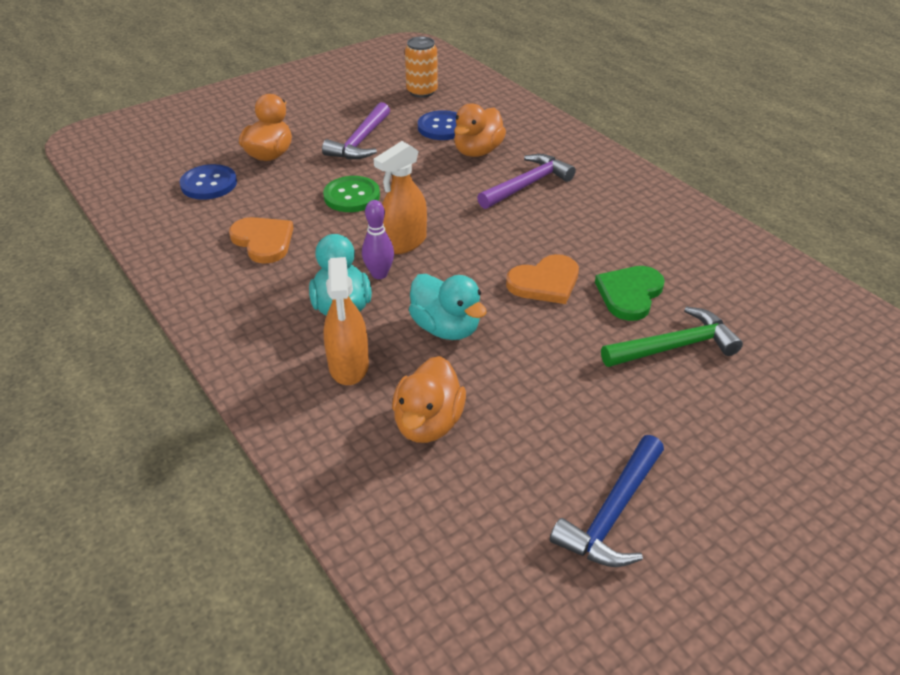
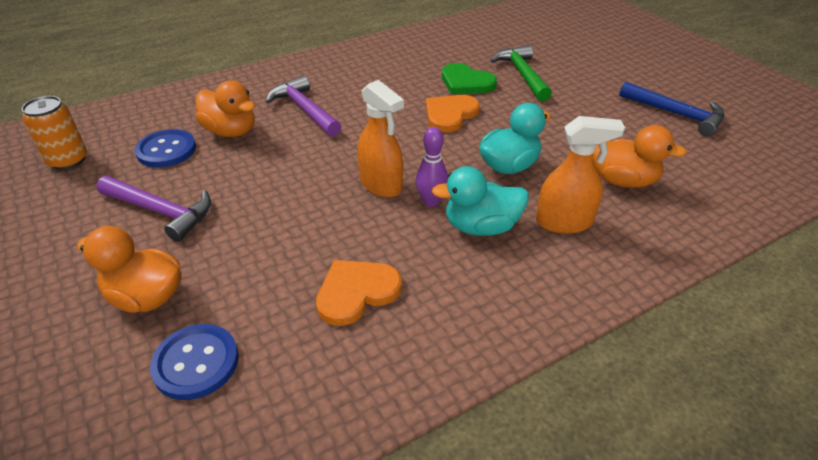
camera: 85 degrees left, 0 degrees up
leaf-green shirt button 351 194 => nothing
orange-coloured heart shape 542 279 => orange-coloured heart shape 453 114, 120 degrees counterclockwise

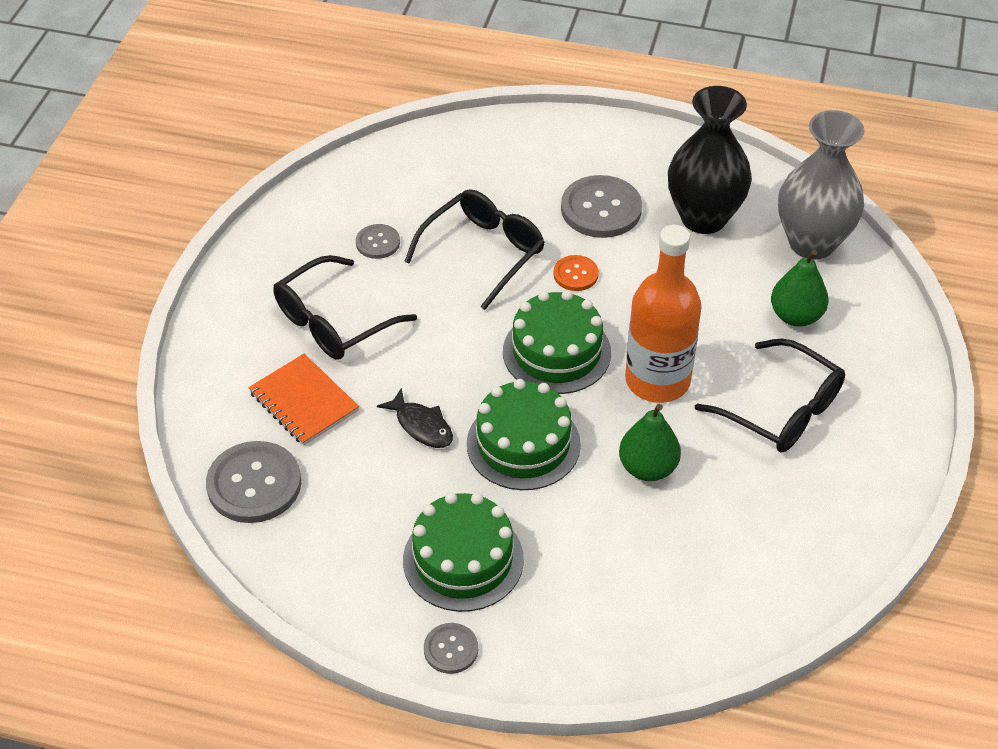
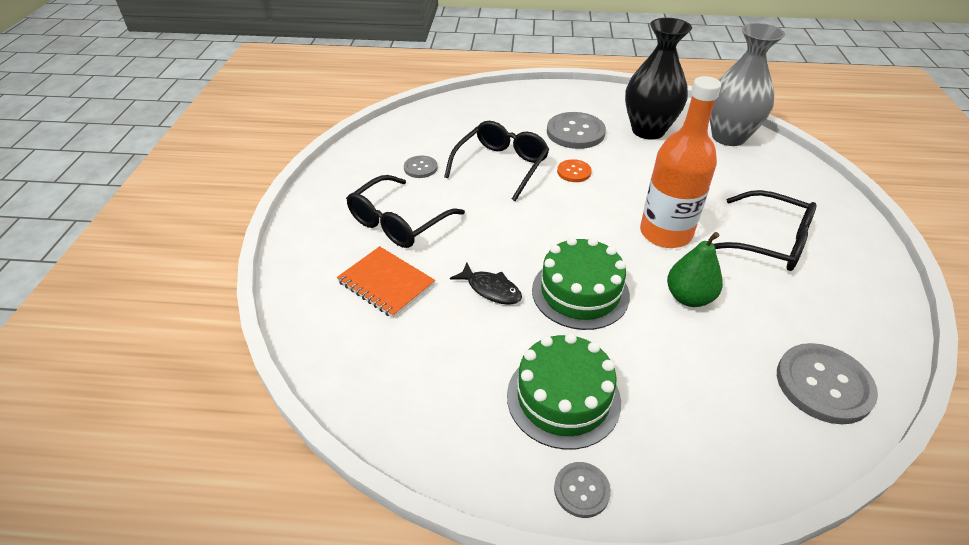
camera: 10 degrees left, 5 degrees down
leaf-green pear 800 288 => nothing
leaf-green gateau 557 342 => nothing
grey shirt button 253 482 => grey shirt button 827 383, move

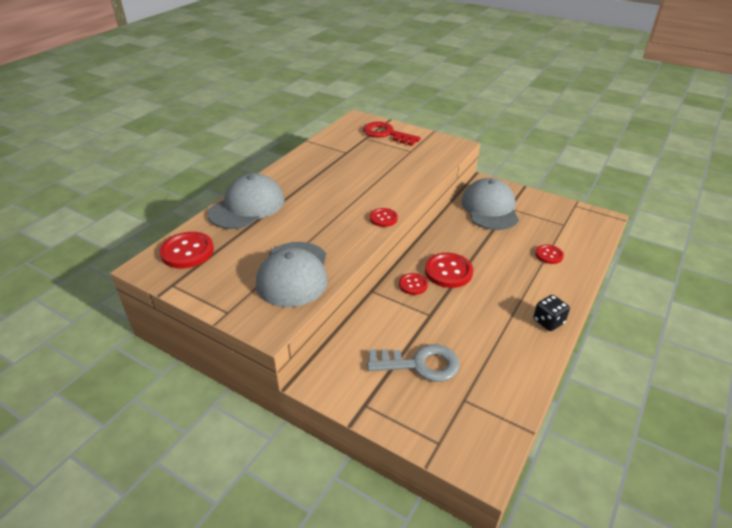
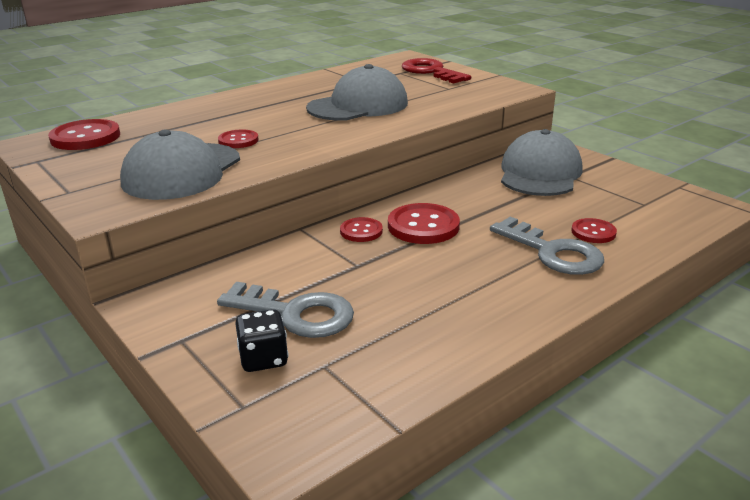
camera: 20 degrees right, 10 degrees down
grey peaked cap 246 201 => grey peaked cap 357 92, move
crimson shirt button 384 217 => crimson shirt button 238 139, move
jet-black game die 551 313 => jet-black game die 262 340, move
nothing => grey key 547 246

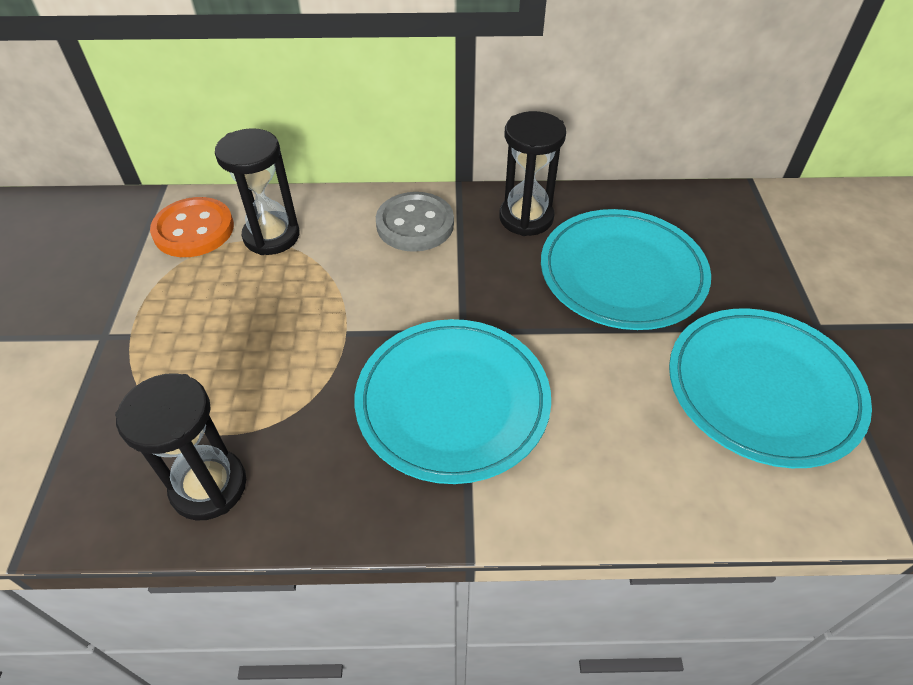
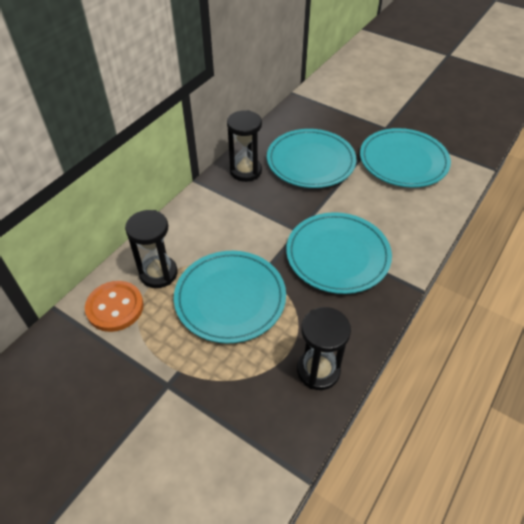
camera: 55 degrees left, 0 degrees up
grey shirt button 415 222 => nothing
nothing => teal dinner plate 230 297

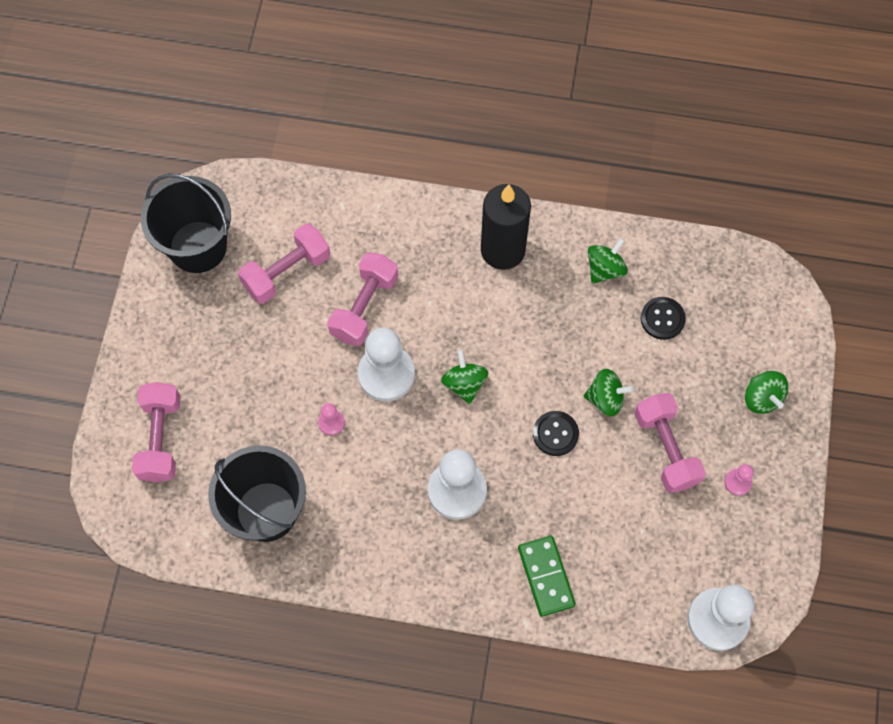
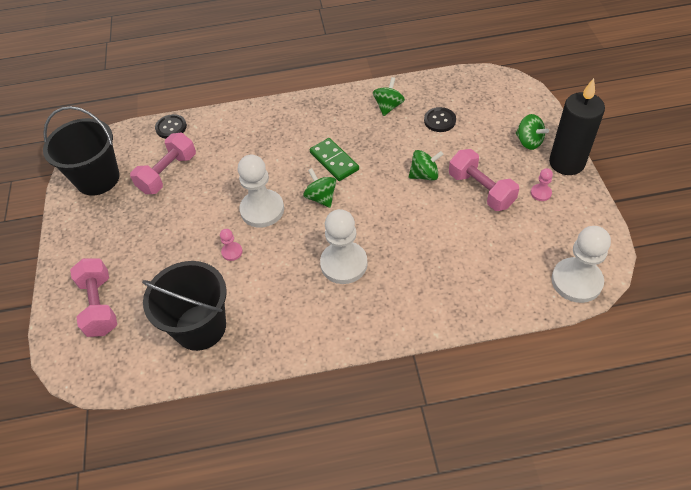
camera: 15 degrees left, 15 degrees down
jet-black pillar candle 506 227 => jet-black pillar candle 577 126, move
rosy dumbbell 362 299 => nothing
jet-black shirt button 556 433 => jet-black shirt button 171 126, move
leaf-green domino 547 576 => leaf-green domino 334 159, move

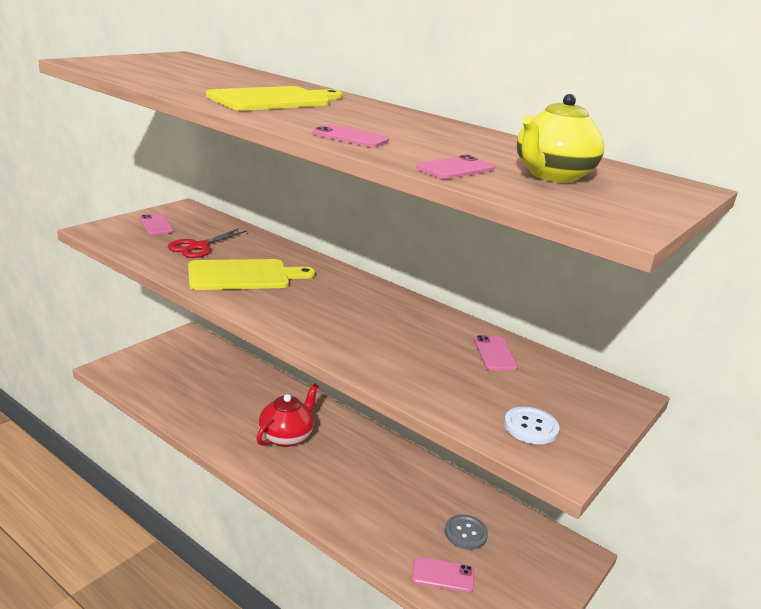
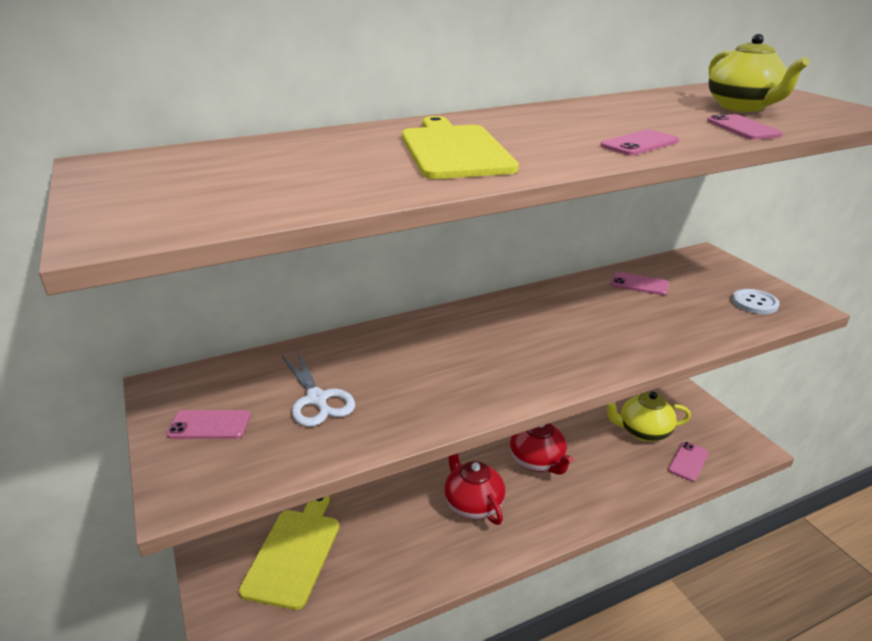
camera: 60 degrees left, 5 degrees up
crimson shears 207 243 => snow-white shears 318 389
yellow chopping board 251 274 => yellow chopping board 289 553, move
grey shirt button 466 532 => yellow teapot 649 417
nothing => crimson teapot 542 449

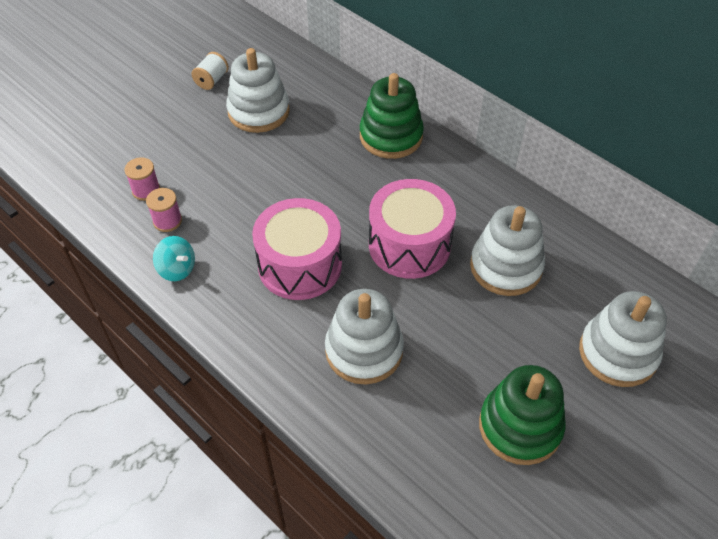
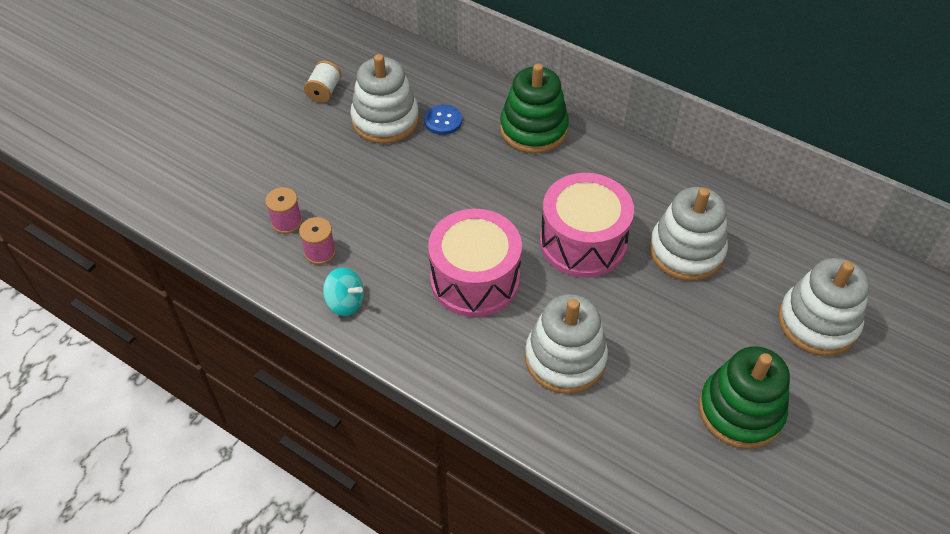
camera: 10 degrees left, 0 degrees up
nothing => cobalt shirt button 443 120

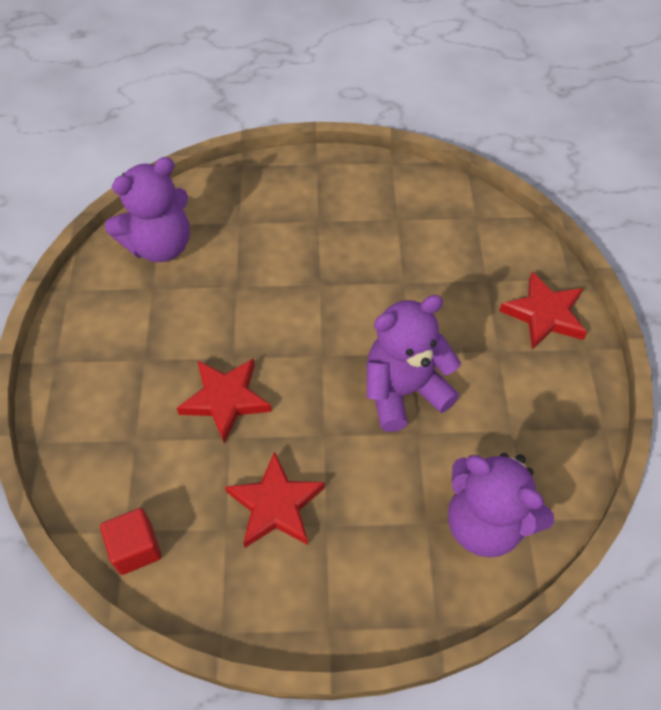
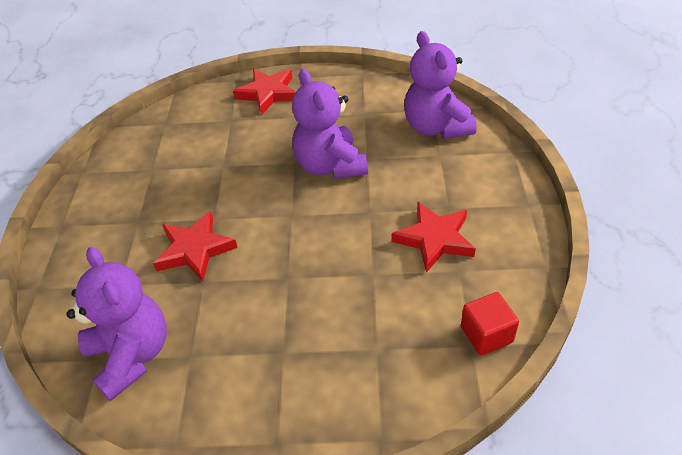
camera: 85 degrees left, 10 degrees down
crimson star shape 224 400 => crimson star shape 195 246, move
royal purple stuffed bear 501 505 => royal purple stuffed bear 440 85, 120 degrees clockwise

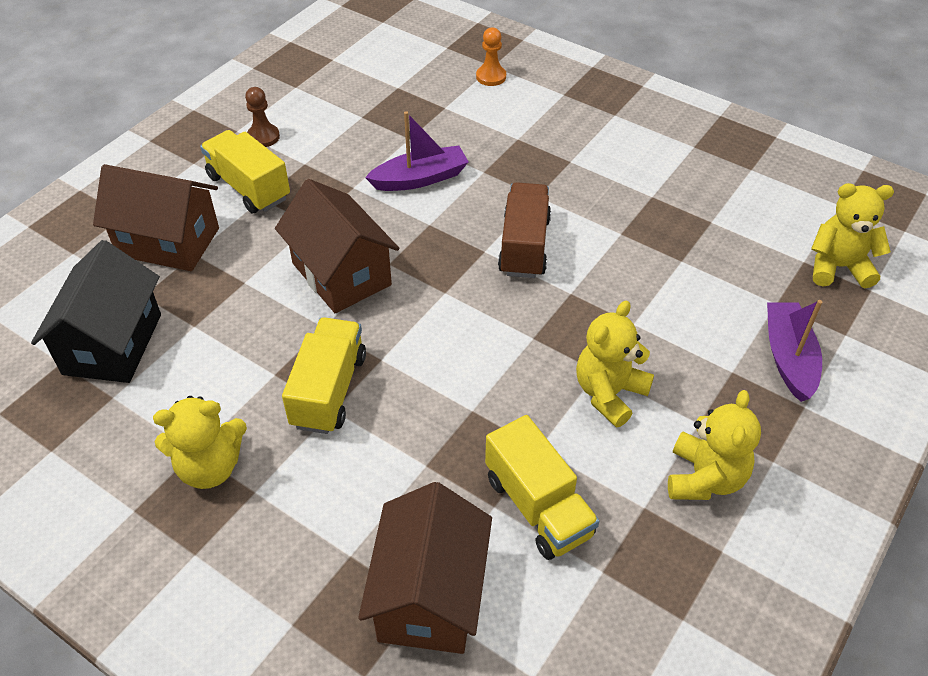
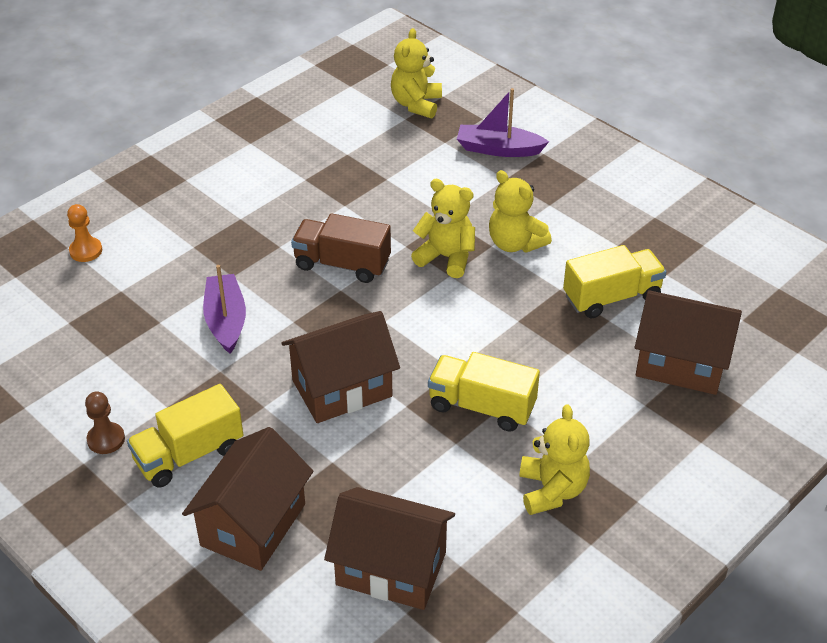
camera: 80 degrees left, 5 degrees down
jet-black cottage 96 311 => russet cottage 389 548
yellow stuffed bear 714 445 => yellow stuffed bear 443 228, move

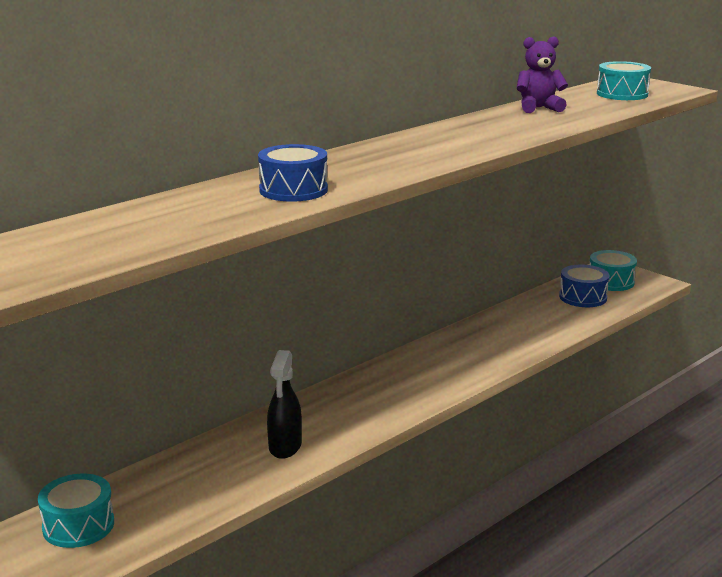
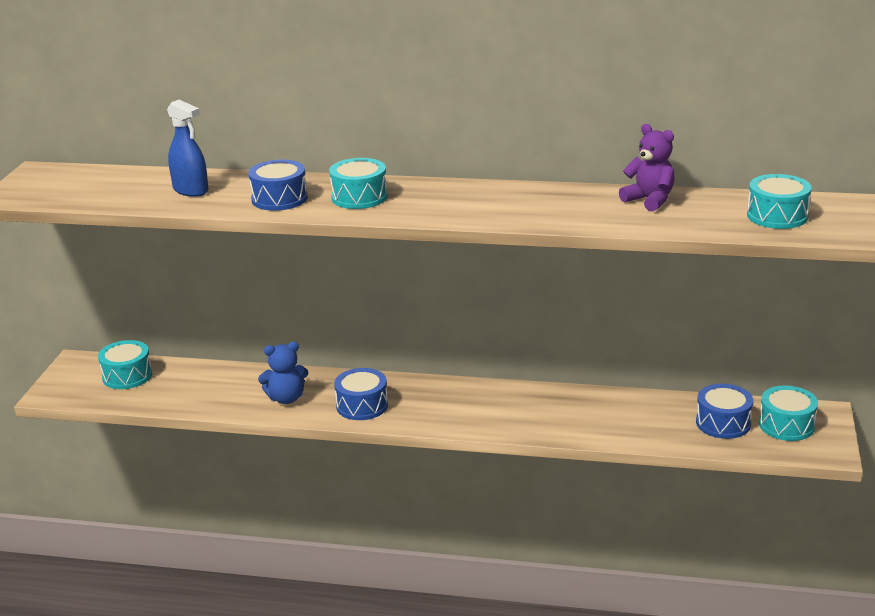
camera: 55 degrees right, 5 degrees up
jet-black spray bottle 284 404 => cobalt stuffed bear 283 373
nothing => cobalt spray bottle 187 148
nothing => teal drum 358 183
nothing => cobalt drum 361 394

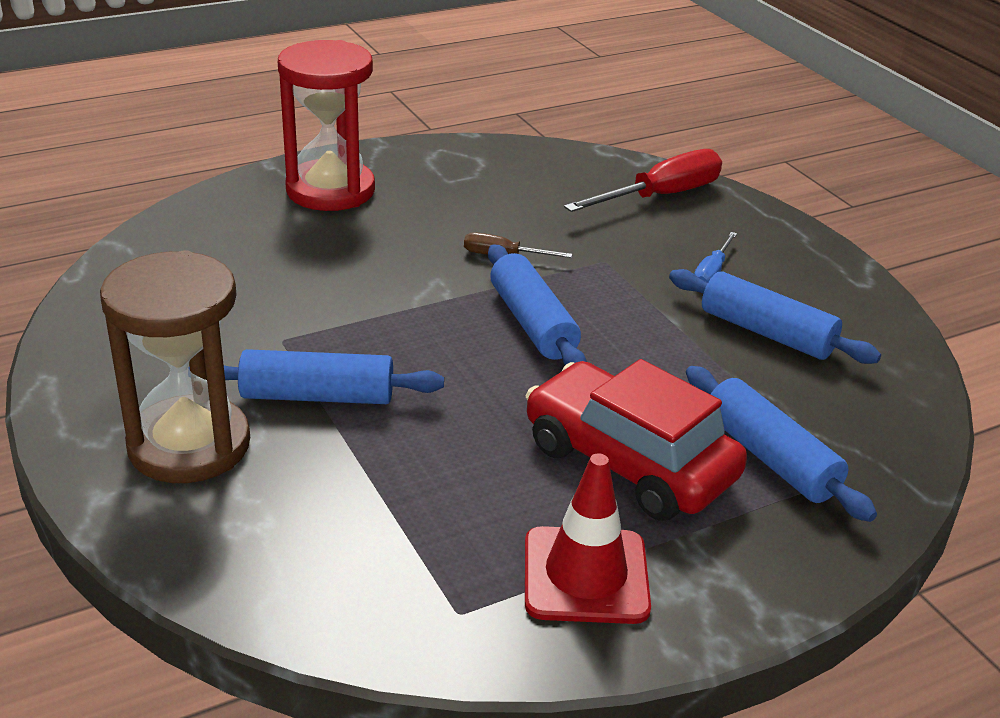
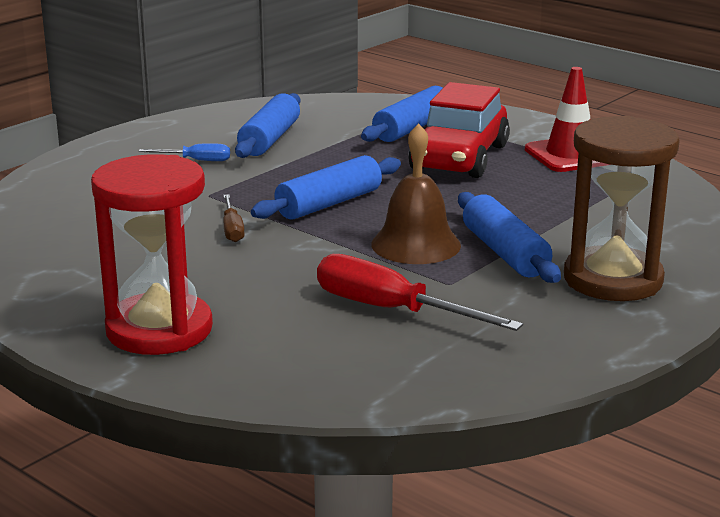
camera: 110 degrees left, 10 degrees down
crimson flat screwdriver 643 180 => crimson flat screwdriver 420 292, move
nothing => russet bell 416 193

